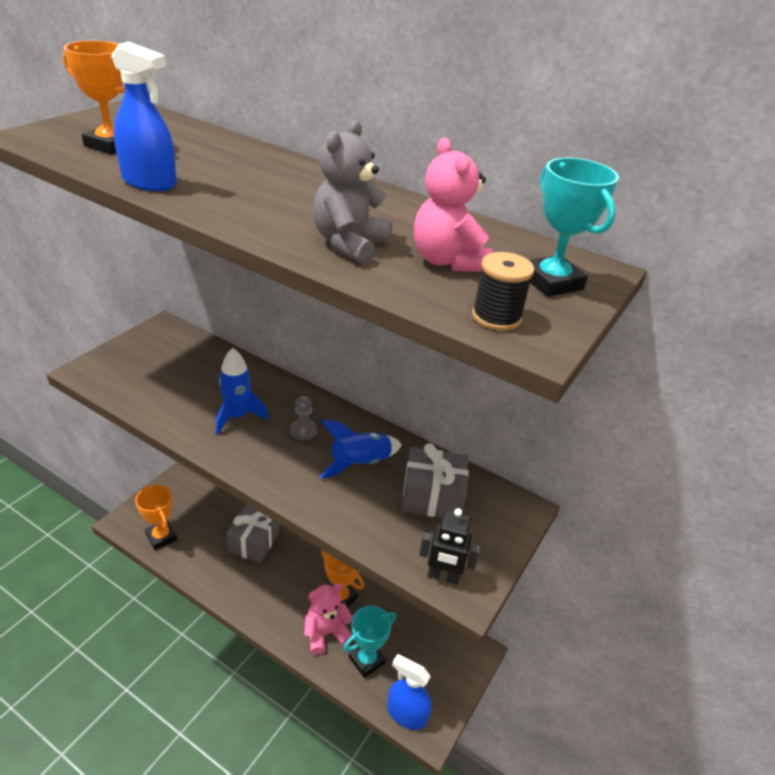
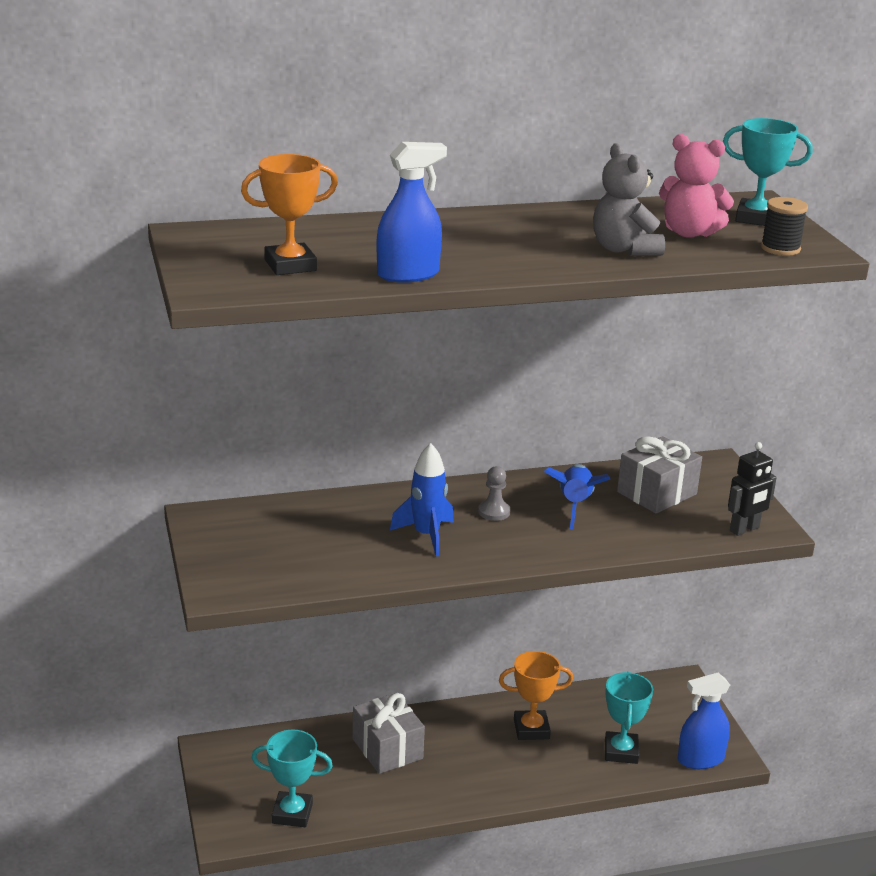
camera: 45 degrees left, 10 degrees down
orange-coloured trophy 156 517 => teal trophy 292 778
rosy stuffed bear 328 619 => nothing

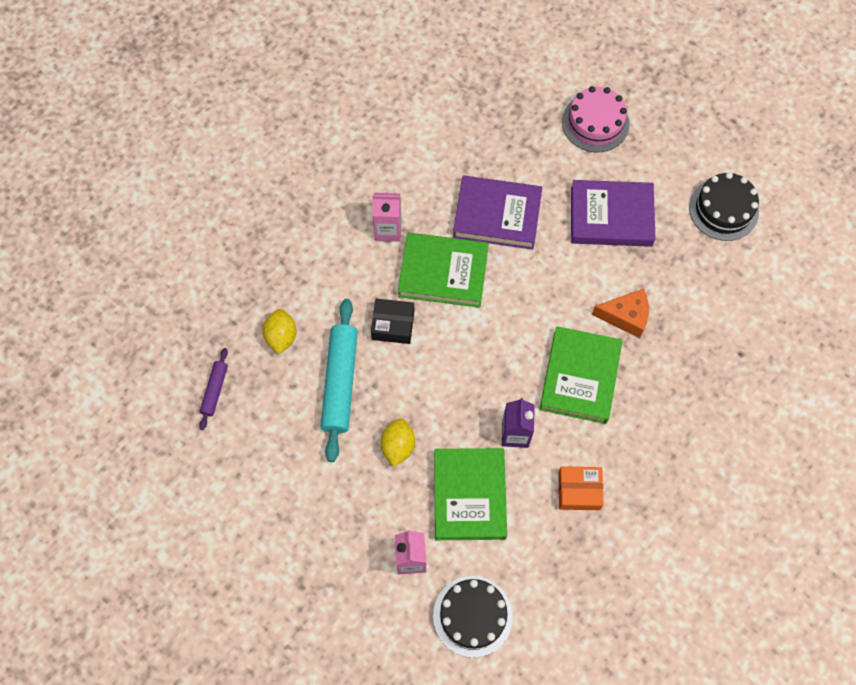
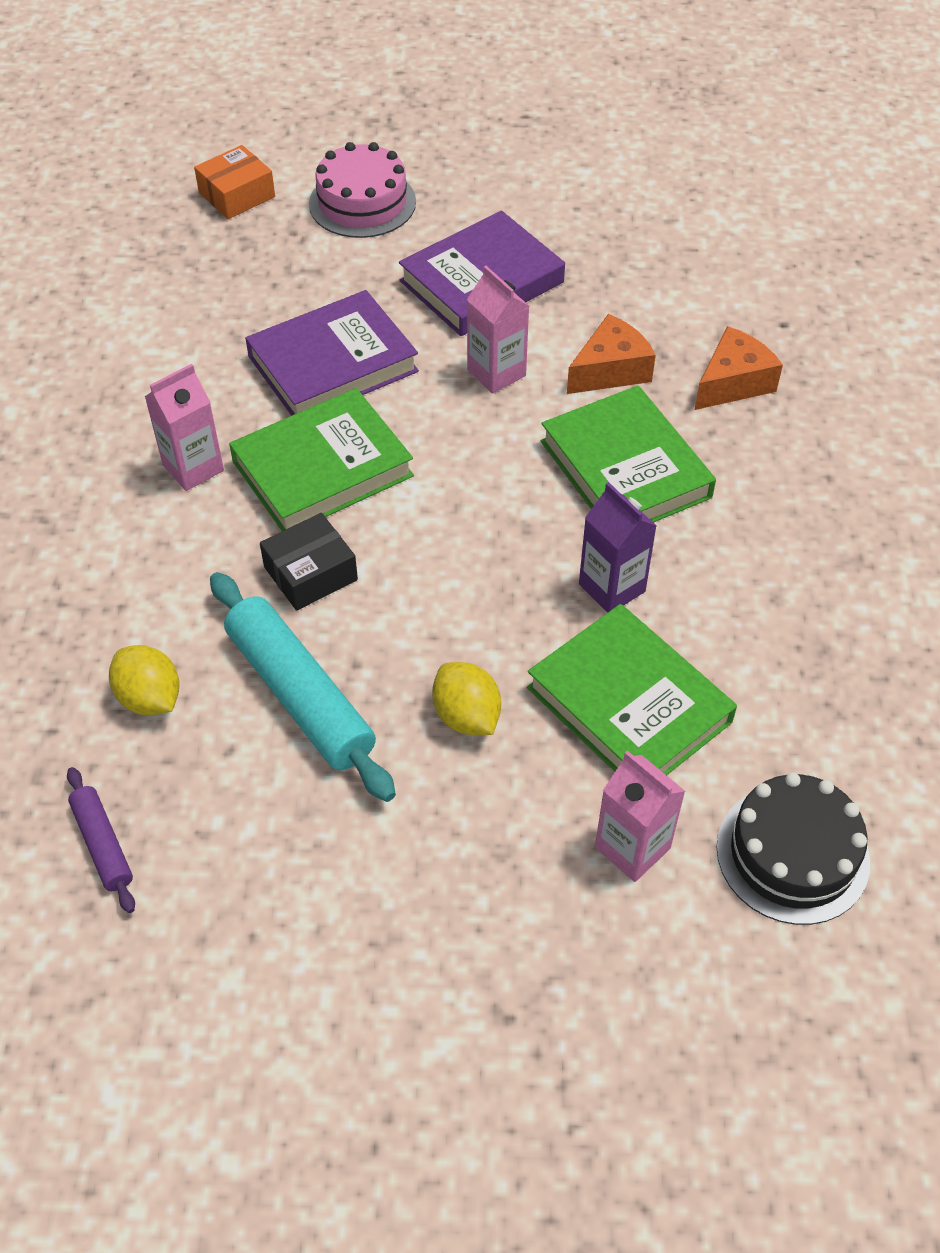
camera: 40 degrees left, 15 degrees down
jet-black gateau 724 206 => nothing
orange-coloured package 581 488 => orange-coloured package 234 182, move
nothing => rosy milk carton 498 329
nothing => orange-coloured cheese 739 368

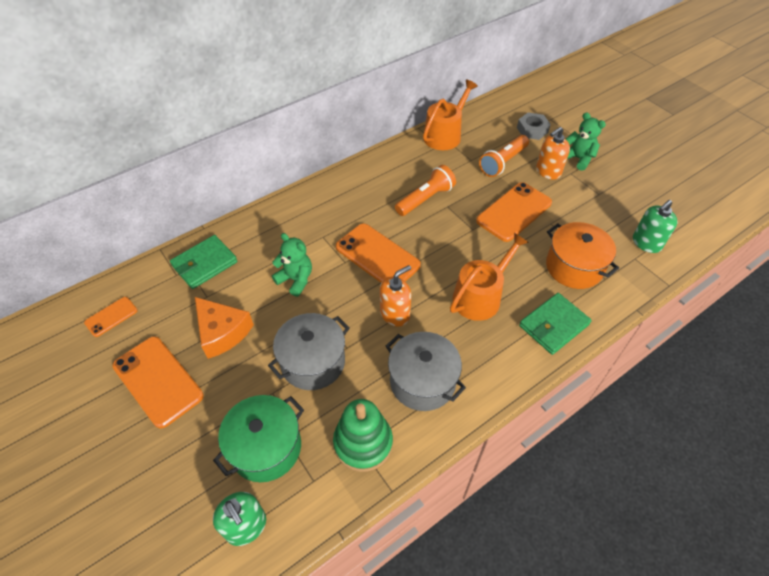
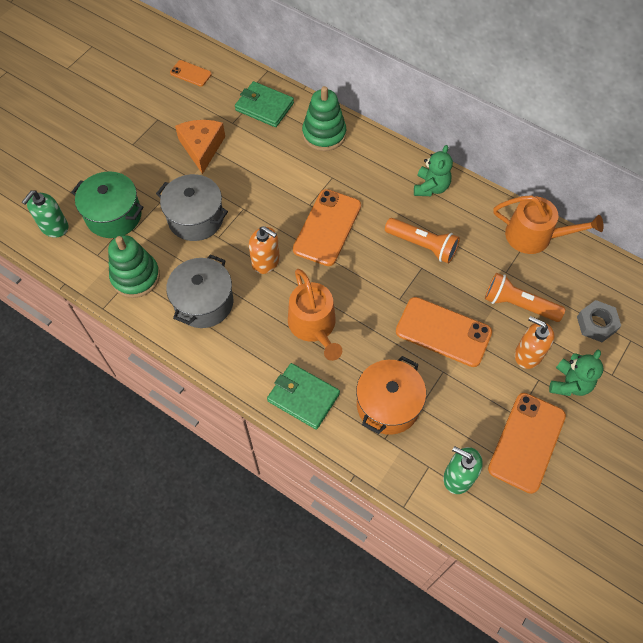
camera: 70 degrees right, 10 degrees up
leaf-green stuffed bear 292 265 => leaf-green stuffed bear 433 170, move
orange-coloured sprinkling can 489 277 => orange-coloured sprinkling can 315 315, 45 degrees clockwise
orange-coloured cheese 224 328 => orange-coloured cheese 200 147, 150 degrees clockwise
orange-coloured phone 158 382 => orange-coloured phone 527 443, move
nothing => leaf-green ring stacker 324 118

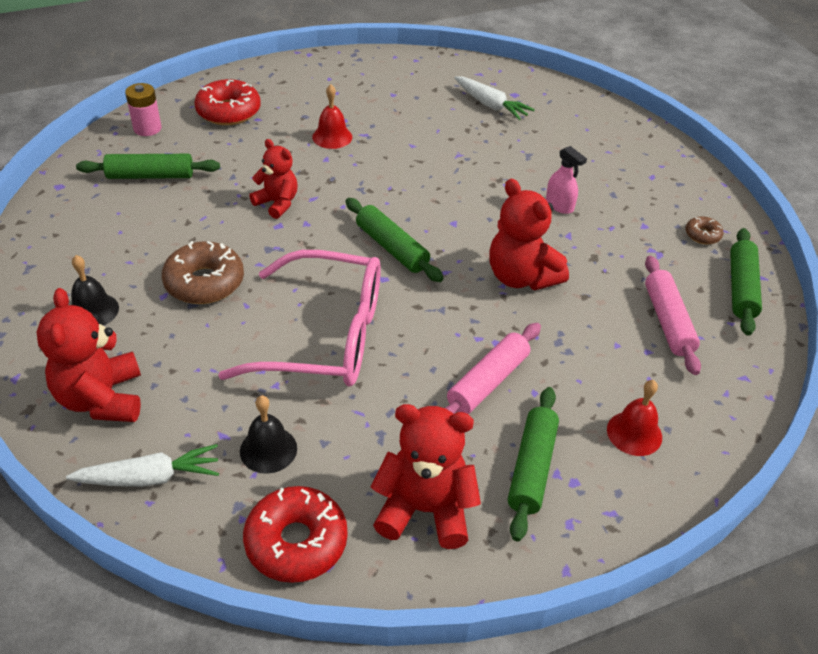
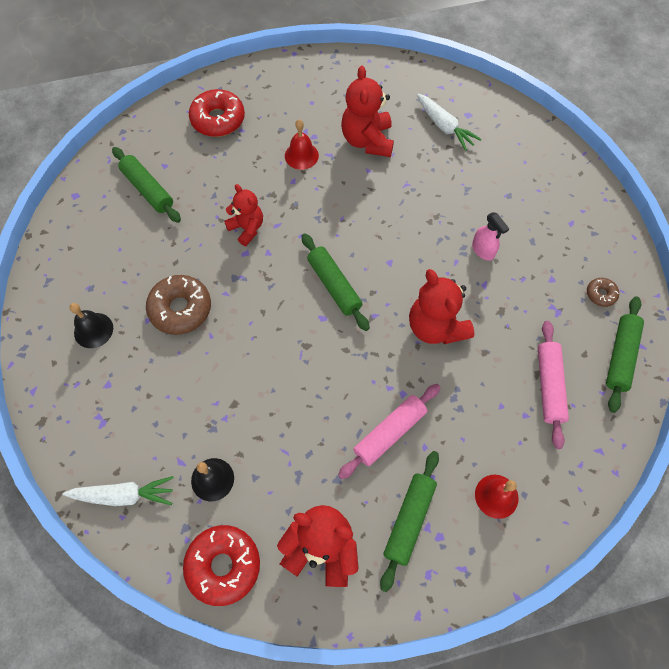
camera: 10 degrees right, 20 degrees up
rosy battery 143 109 => nothing
leaf-green rolling pin 148 166 => leaf-green rolling pin 146 185, 45 degrees clockwise
rosy glasses 299 318 => nothing
crimson stuffed bear 89 355 => crimson stuffed bear 367 111, move

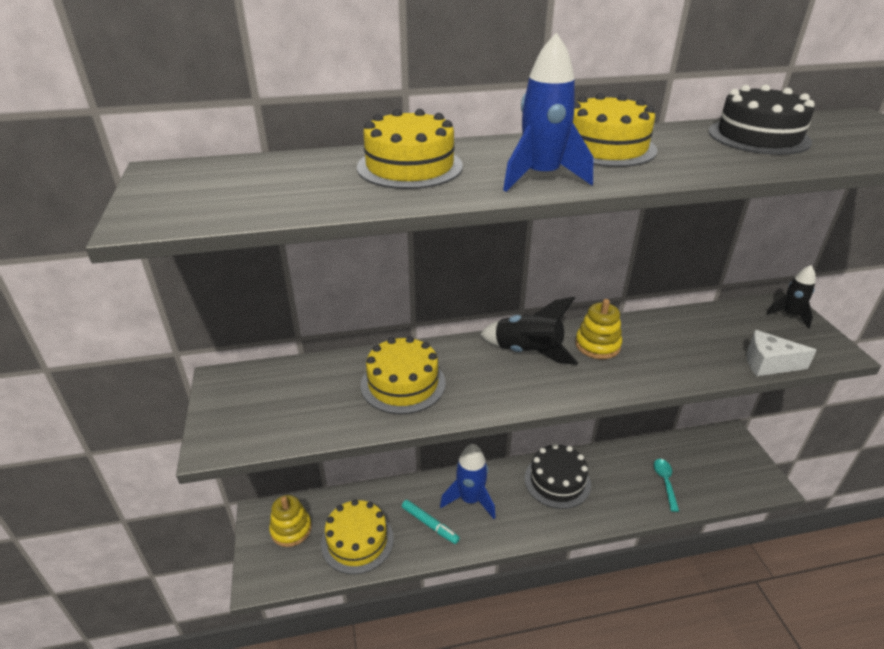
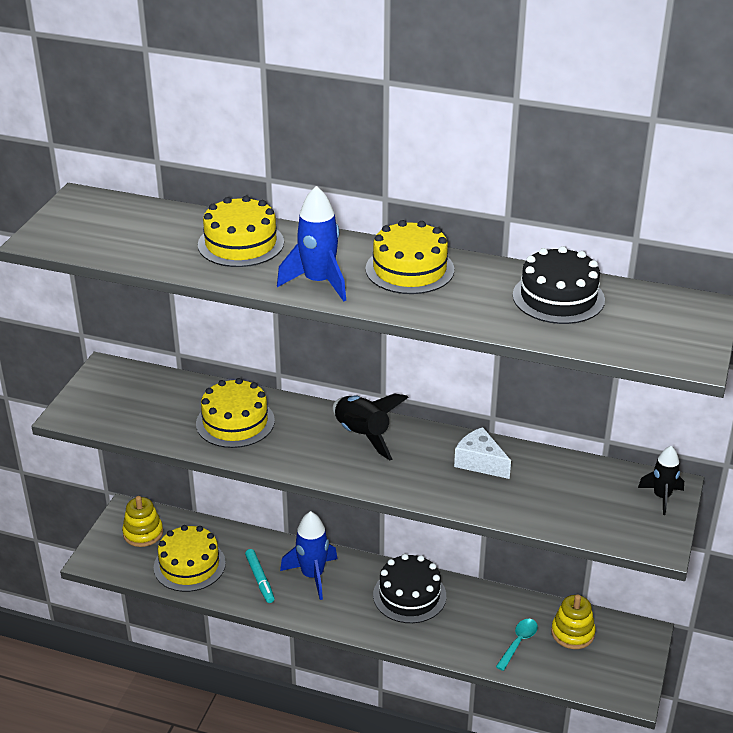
camera: 30 degrees right, 0 degrees up
yellow ring stacker 598 329 => yellow ring stacker 573 622, move
snow-white cheese 782 353 => snow-white cheese 482 453, move

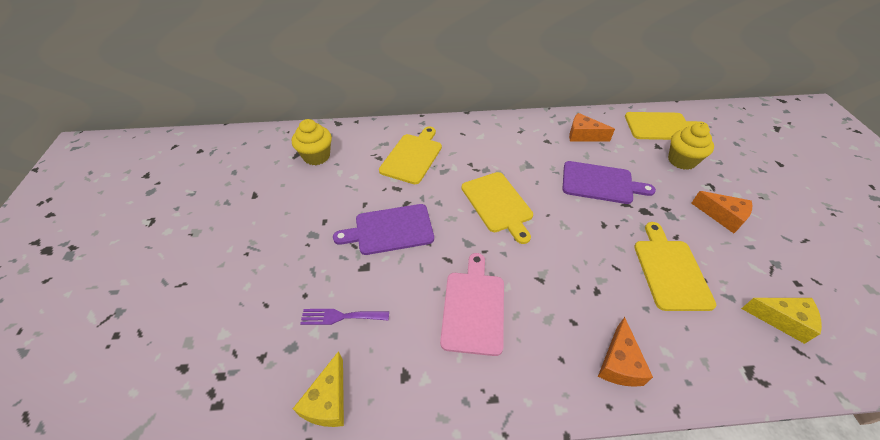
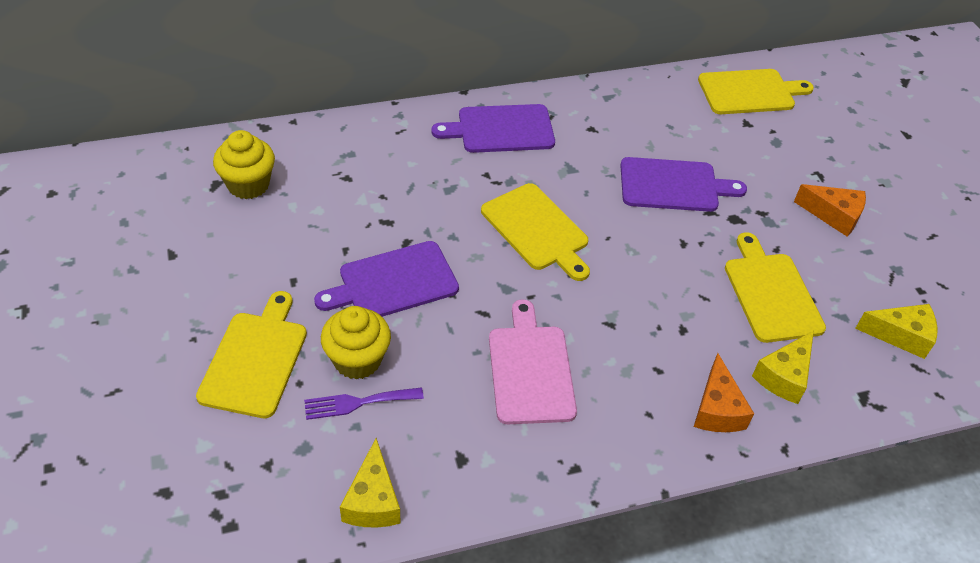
camera: 15 degrees left, 0 degrees up
orange-coloured cheese 592 127 => nothing
yellow muffin 691 146 => yellow muffin 356 343, move
yellow chopping board 410 155 => yellow chopping board 251 354, move
nothing => royal purple chopping board 493 128
nothing => yellow cheese 783 367

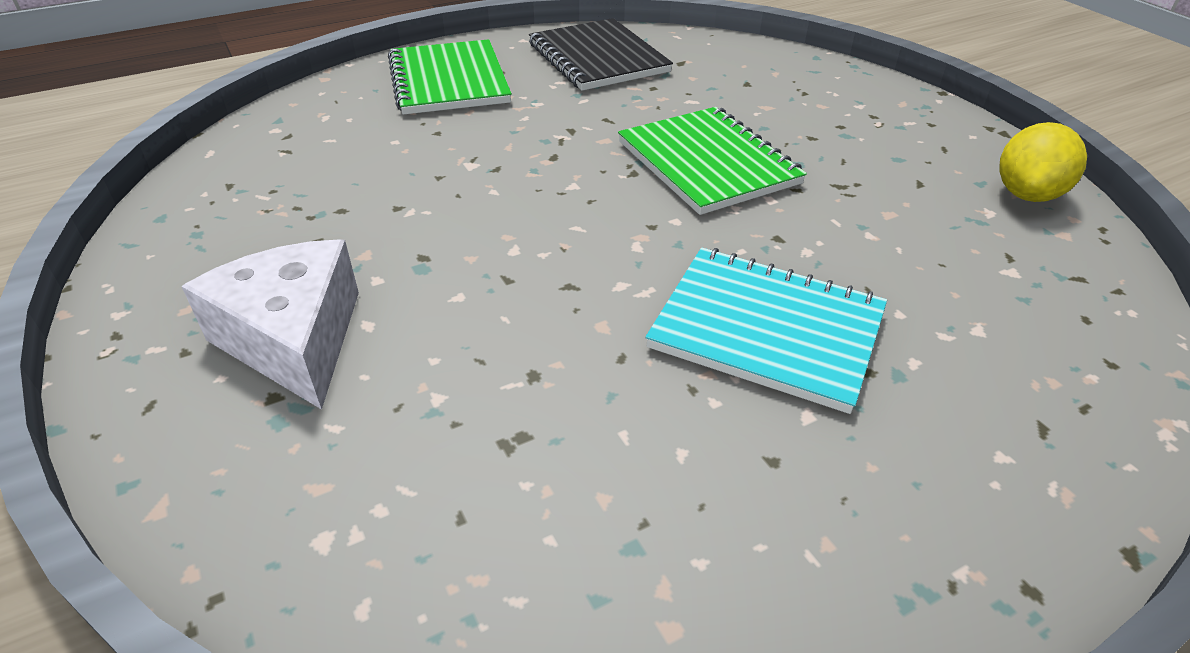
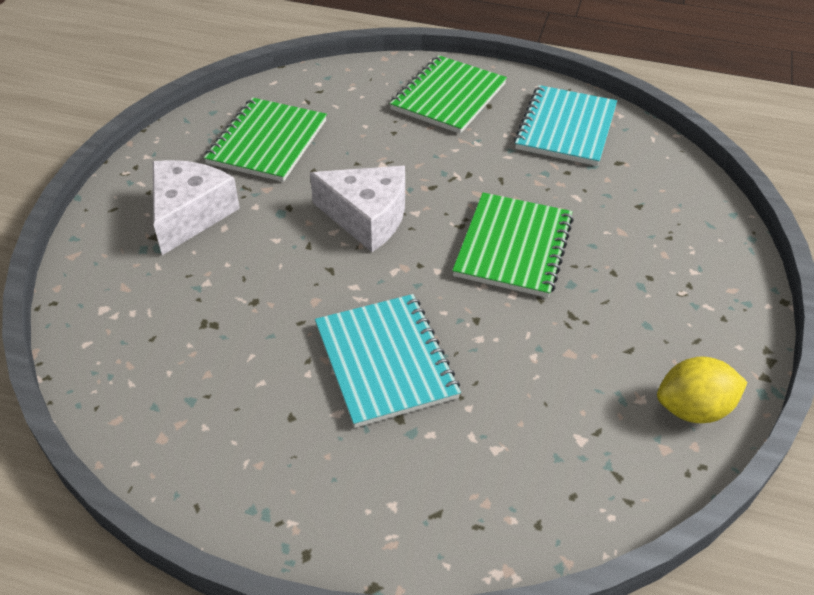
camera: 45 degrees right, 5 degrees up
jet-black exercise book 601 54 => teal exercise book 565 125
nothing => leaf-green exercise book 265 139
nothing => snow-white cheese 357 209

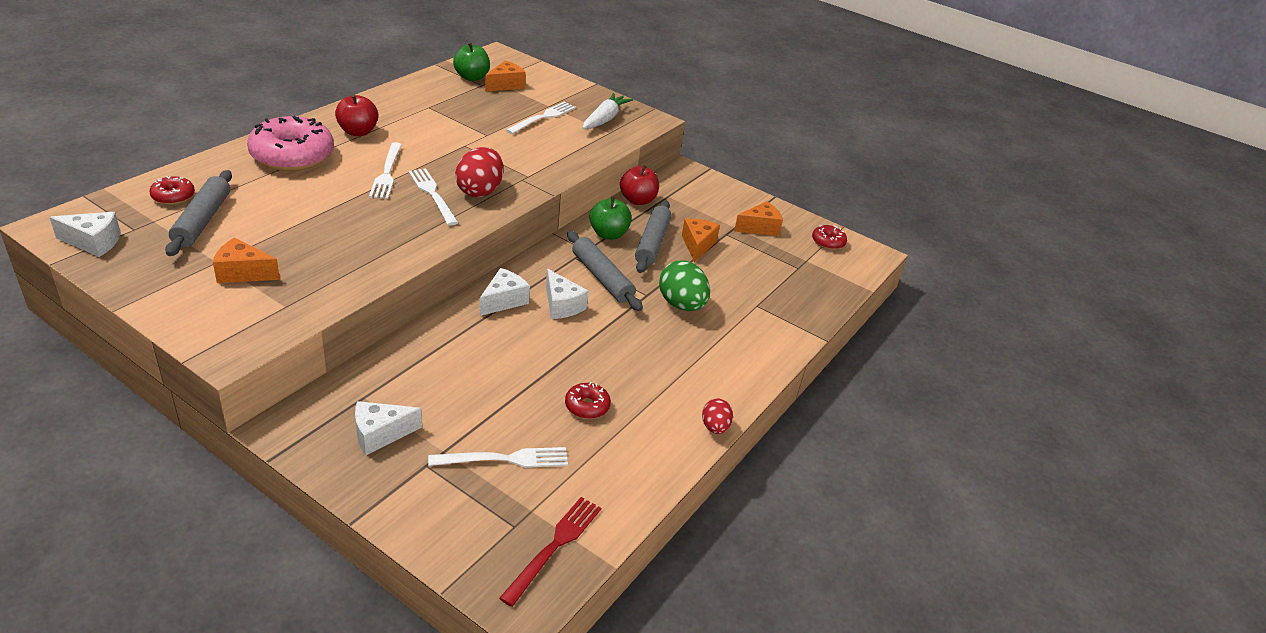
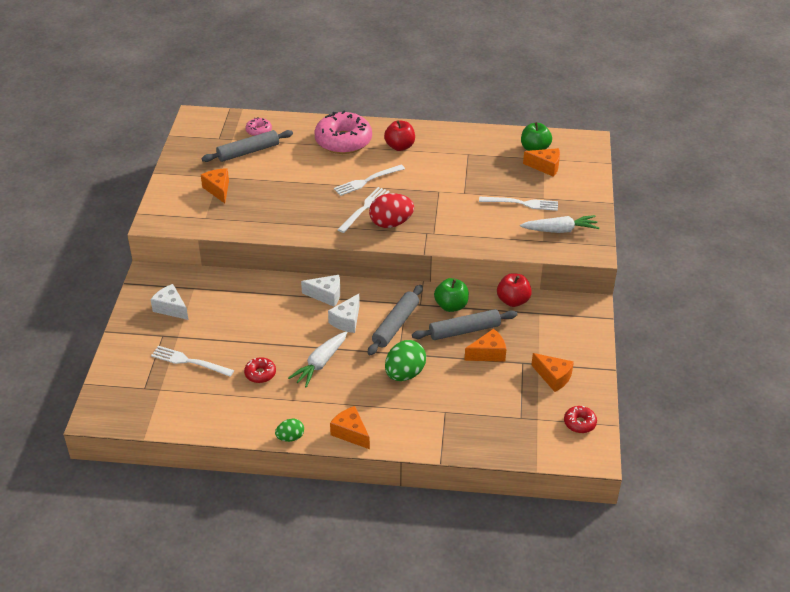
camera: 65 degrees right, 5 degrees up
crimson glazed donut 172 190 => rosy glazed donut 258 126
snow-white cheese 85 234 => nothing
crimson toy egg 717 416 => leaf-green toy egg 289 430
snow-white dinner fork 498 457 => snow-white dinner fork 192 361, 150 degrees clockwise
crimson dinner fork 550 552 => nothing
nothing => snow-white root vegetable 318 359
nothing => orange-coloured cheese 350 427

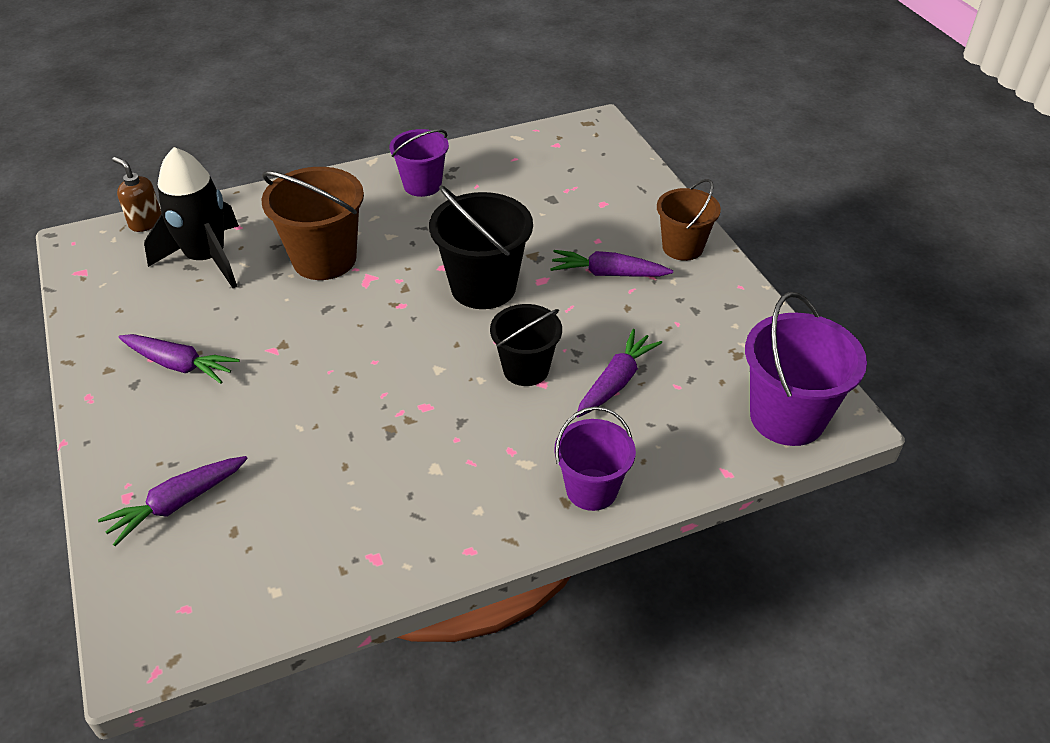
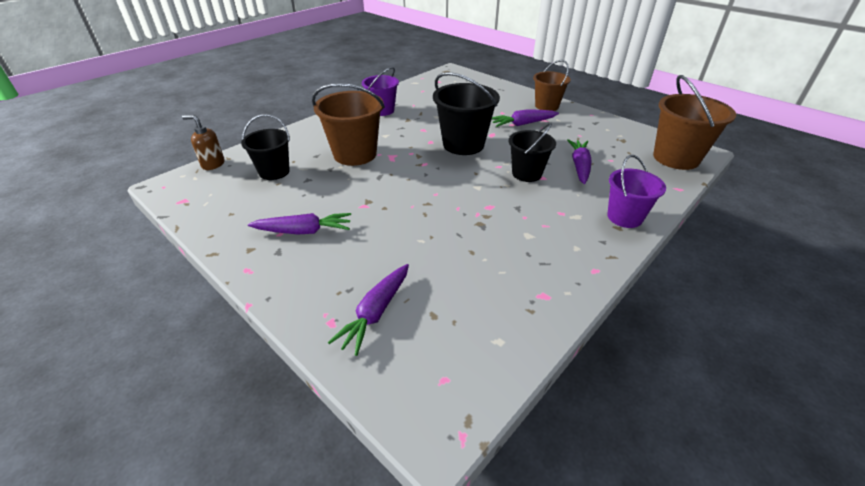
camera: 25 degrees left, 5 degrees down
jet-black rocket 191 217 => jet-black bucket 265 147
royal purple bucket 806 369 => russet bucket 694 122

